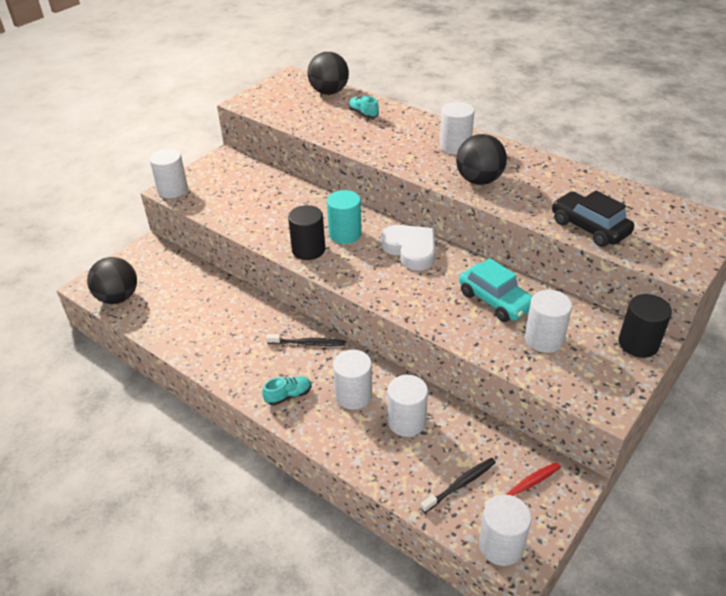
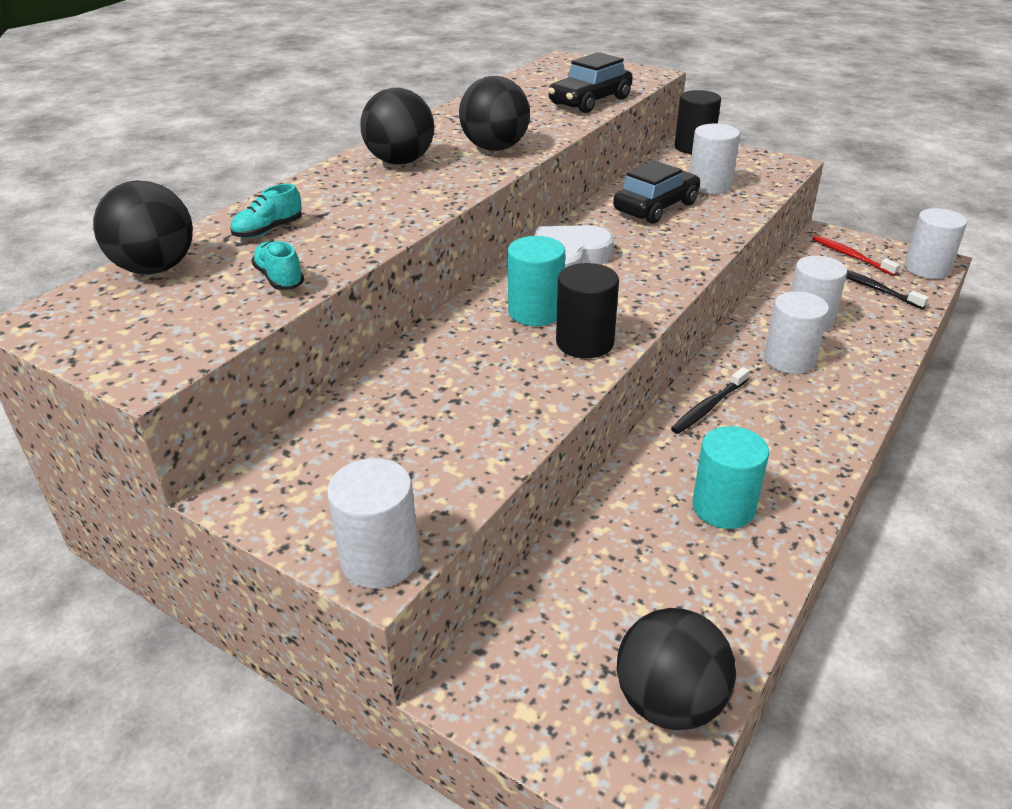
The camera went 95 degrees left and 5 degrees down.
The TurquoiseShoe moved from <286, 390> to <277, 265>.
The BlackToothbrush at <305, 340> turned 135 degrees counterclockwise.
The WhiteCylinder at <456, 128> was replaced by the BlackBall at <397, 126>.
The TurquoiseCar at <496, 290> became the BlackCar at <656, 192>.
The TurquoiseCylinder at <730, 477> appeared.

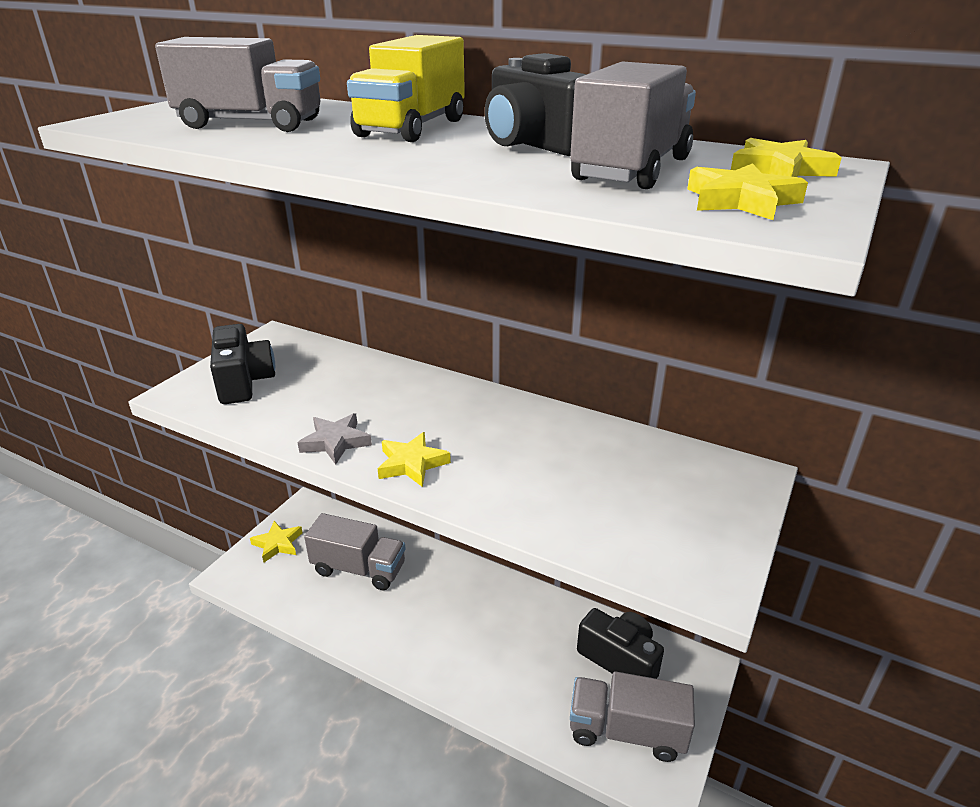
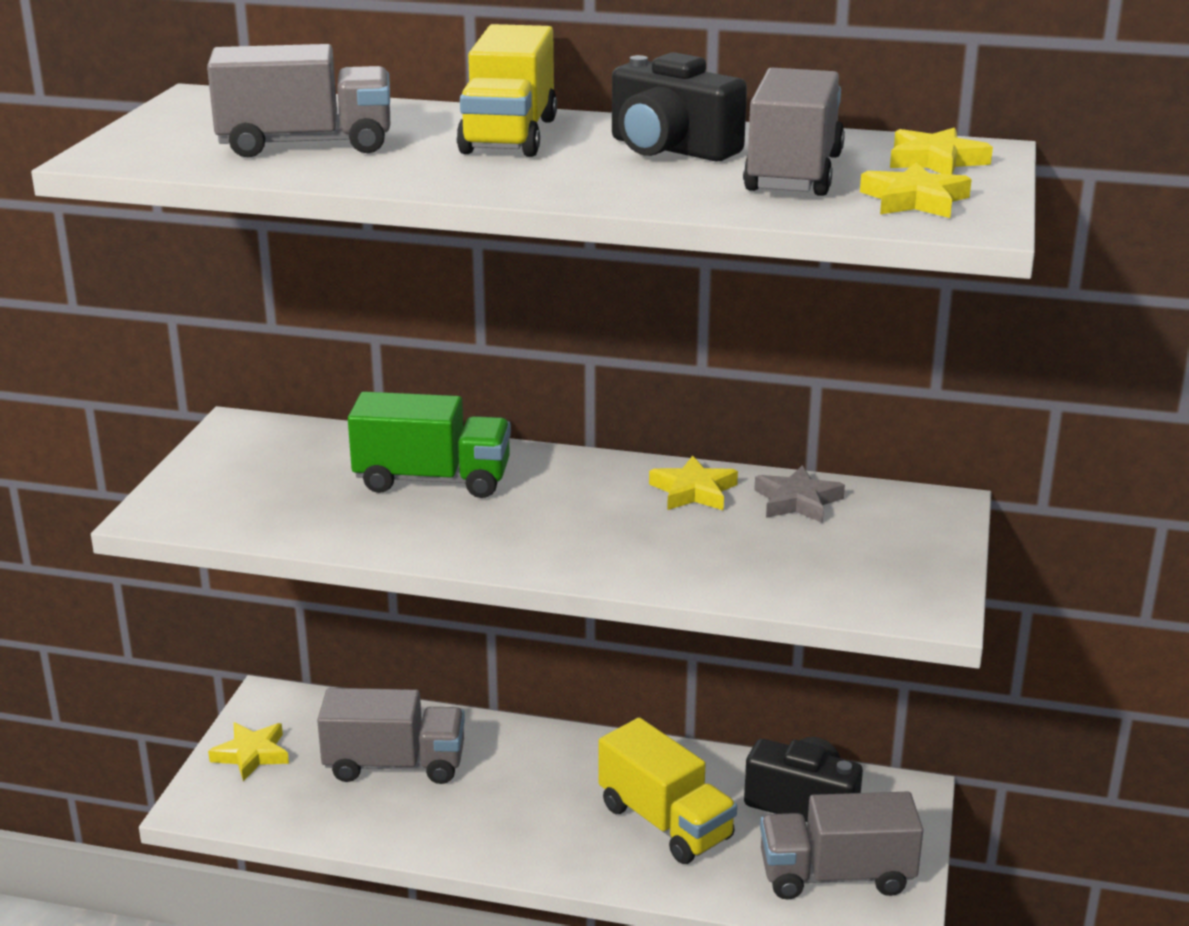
The camera went 15 degrees left and 5 degrees down.
The BlackCamera at <242, 364> disappeared.
The GreyStar moved from <335, 439> to <799, 494>.
The YellowStar moved from <414, 459> to <693, 482>.
The GreenTruck at <429, 445> appeared.
The YellowTruck at <668, 791> appeared.

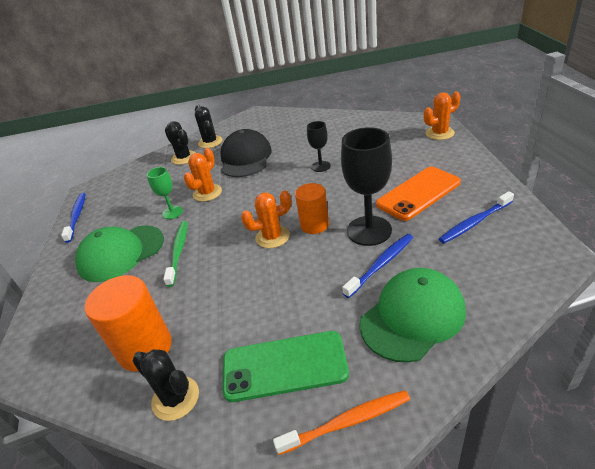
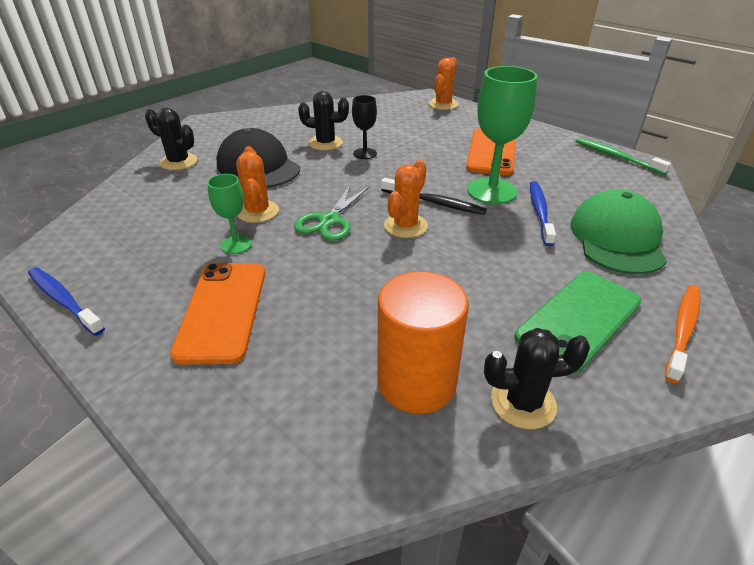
The camera went 45 degrees left and 0 degrees up.
The GreenCap at <119, 253> was replaced by the OrangePhone at <217, 313>.
The GreenToothbrush moved from <175, 254> to <623, 156>.
The BlackCactus moved from <180, 143> to <323, 121>.
The OrangeCylinder at <312, 208> was replaced by the BlackToothbrush at <434, 196>.
The BlackGoblet at <366, 186> became the GreenGoblet at <502, 135>.
The BlueToothbrush at <476, 217> disappeared.
The GreenScissors at <331, 212> appeared.

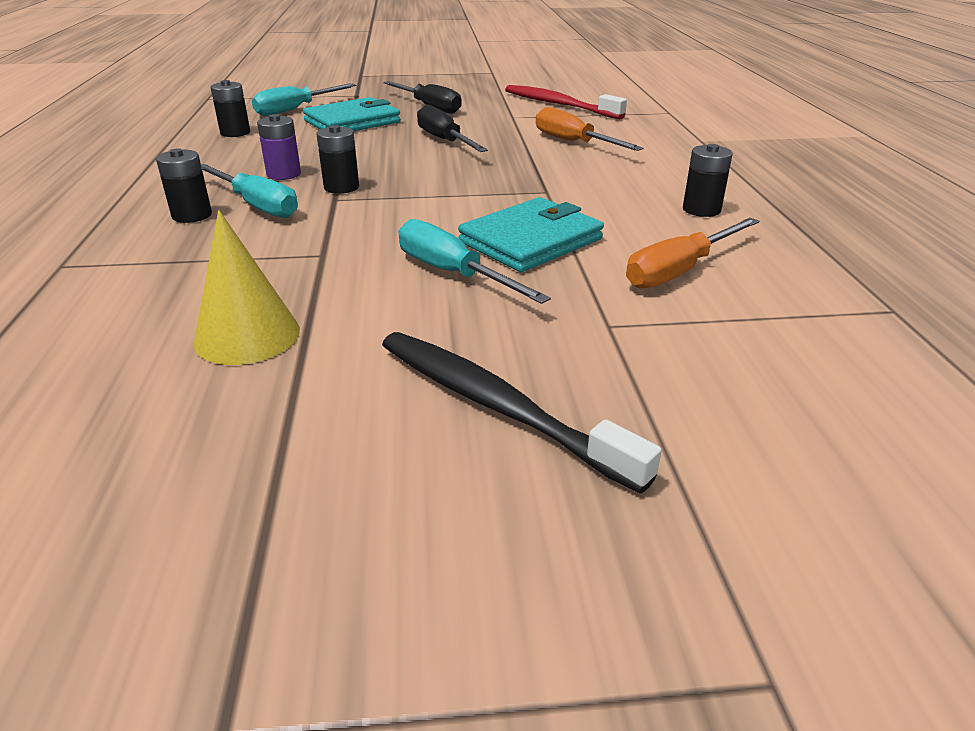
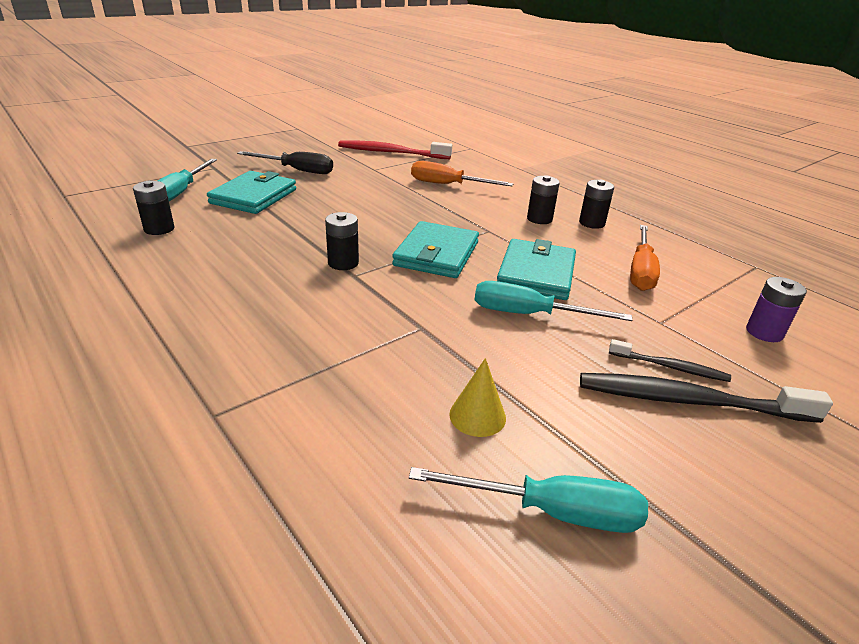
The camera went 35 degrees left and 0 degrees up.
The BlackBattery moved from <184, 185> to <543, 199>.
The YellowCone at <246, 287> changed to 0.66 times the size.
The TurquoiseScrewdriver moved from <249, 191> to <528, 500>.
The PurpleBattery moved from <279, 147> to <776, 309>.
The BlackScrewdriver at <452, 128> disappeared.
The TurquoiseWallet at <435, 249> appeared.
The BlackToothbrush at <670, 360> appeared.

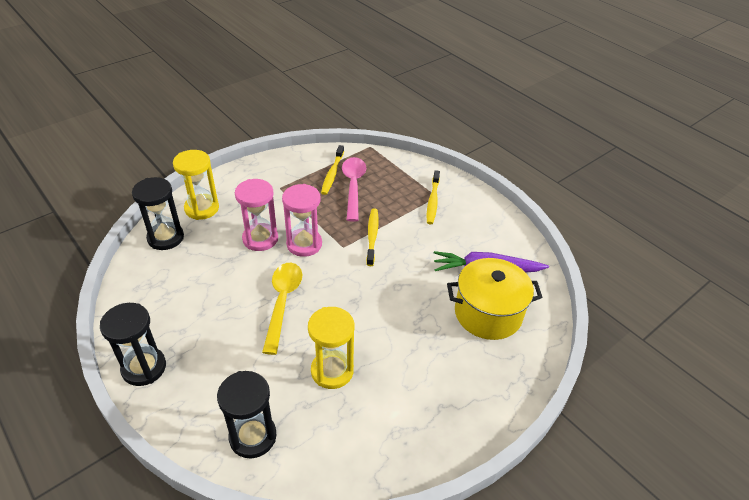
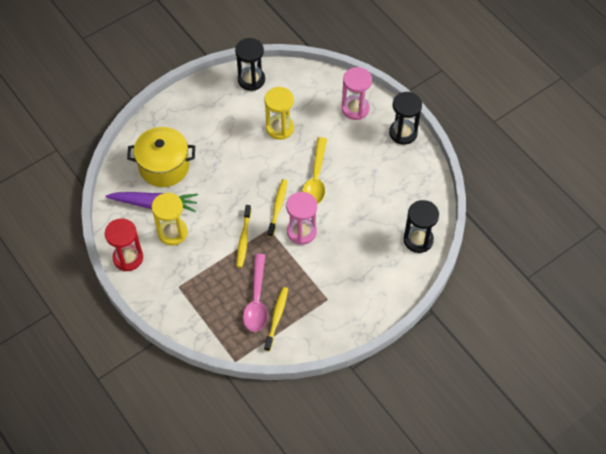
The camera went 175 degrees left and 15 degrees up.
The YellowHourglass moved from <196, 185> to <170, 218>.
The BlackHourglass moved from <246, 414> to <250, 64>.
The PinkHourglass moved from <256, 215> to <357, 93>.
The YellowToothbrush moved from <433, 197> to <277, 208>.
The RedHourglass at <124, 245> appeared.

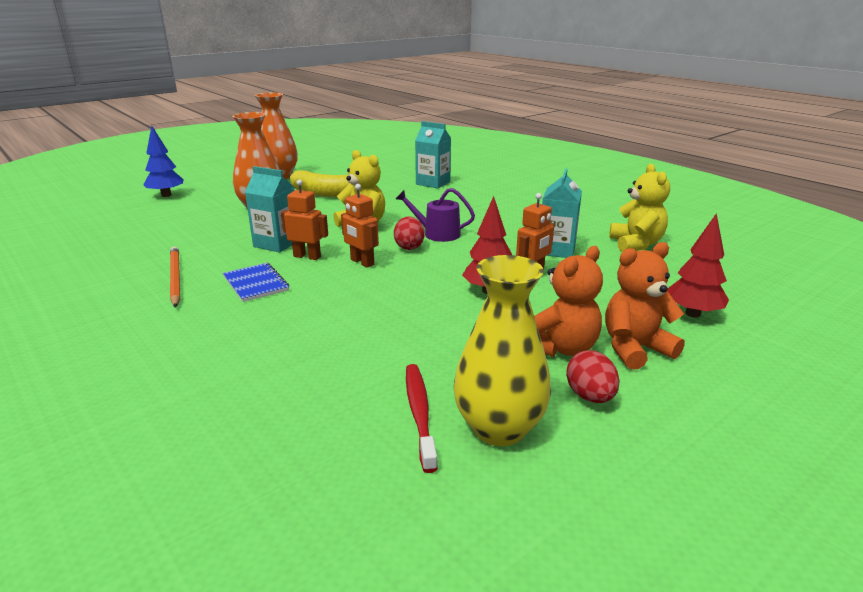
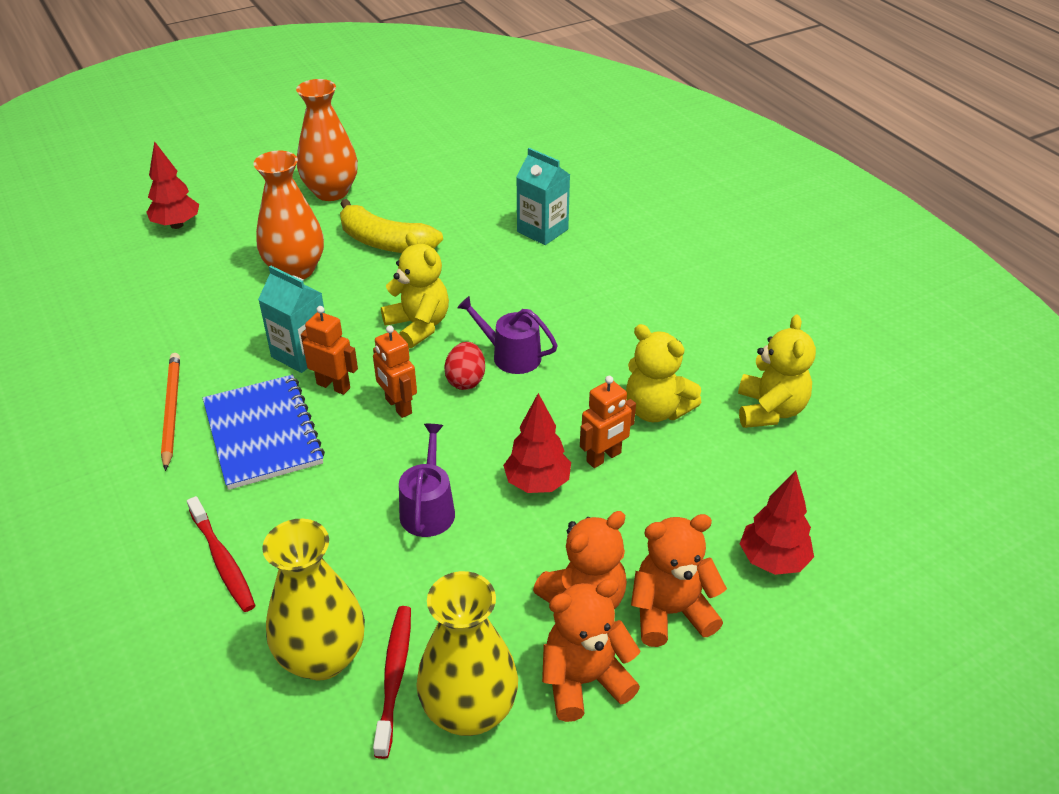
The camera went 10 degrees right and 15 degrees up.
The BlueTree at <163, 161> became the RedTree at <172, 185>.
The BlueNotebook at <256, 282> changed to 1.65 times the size.
The TurquoiseCarton at <562, 213> was replaced by the YellowTeddyBear at <663, 373>.
The RedEgg at <593, 376> was replaced by the OrangeTeddyBear at <591, 650>.
The RedToothbrush at <221, 554> appeared.
The YellowVase at <313, 600> appeared.
The PurpleWateringCan at <427, 480> appeared.

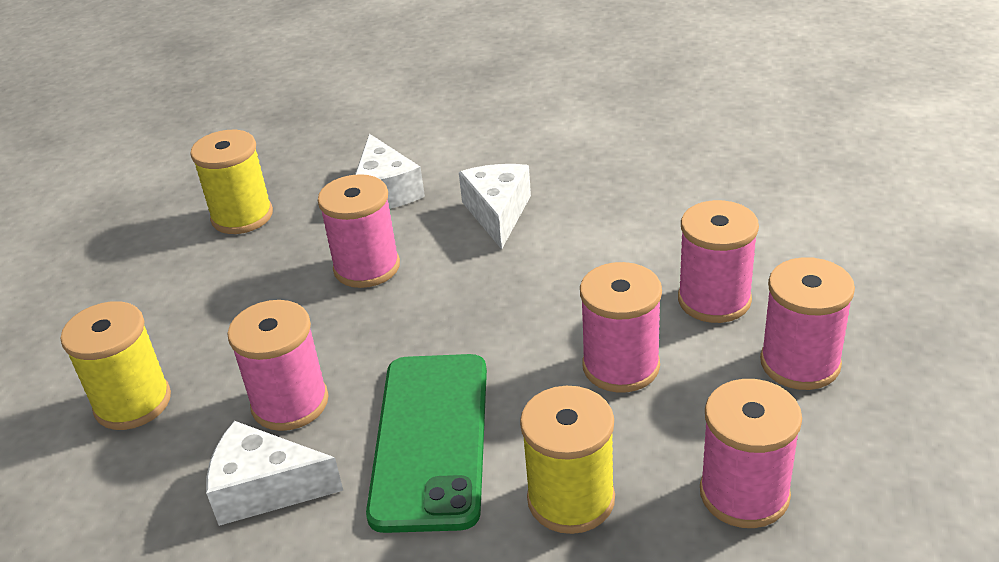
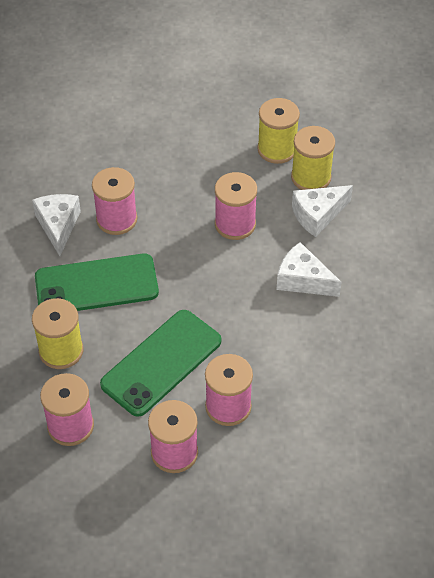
The camera went 75 degrees right and 15 degrees up.
The YellowSpool moved from <115, 365> to <313, 158>.
The WhiteCheese at <495, 206> turned 135 degrees counterclockwise.
The PinkSpool at <621, 327> was replaced by the GreenPhone at <160, 363>.

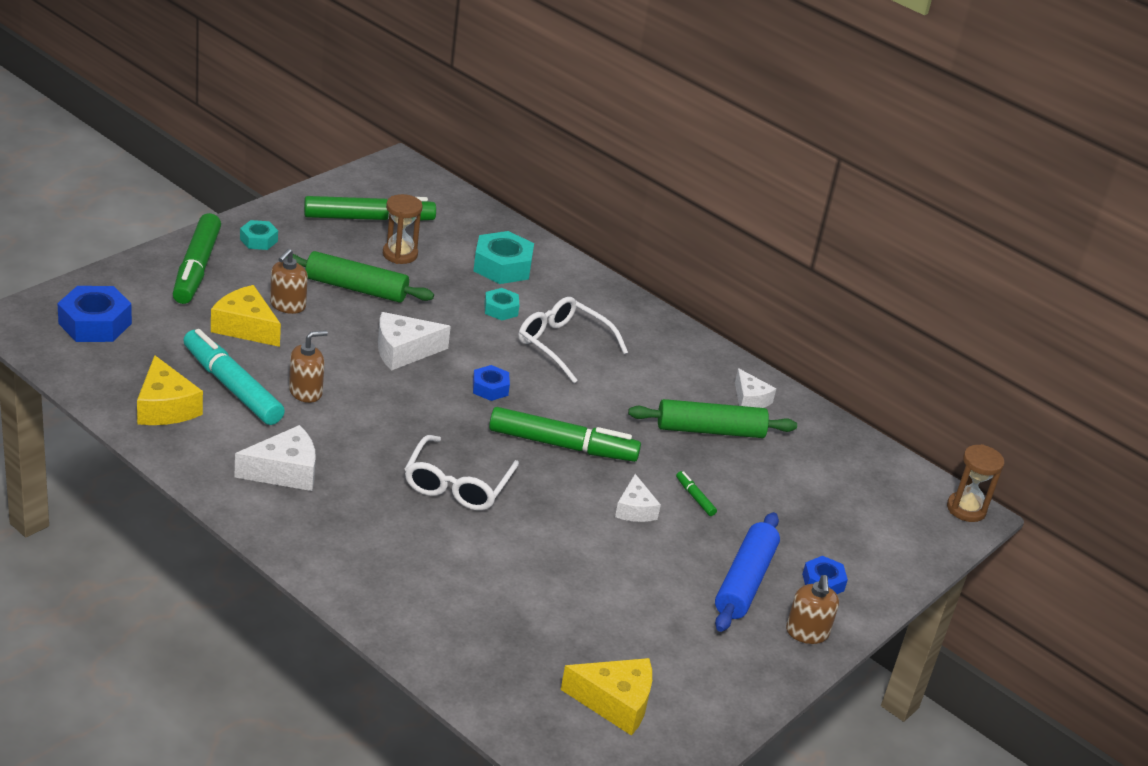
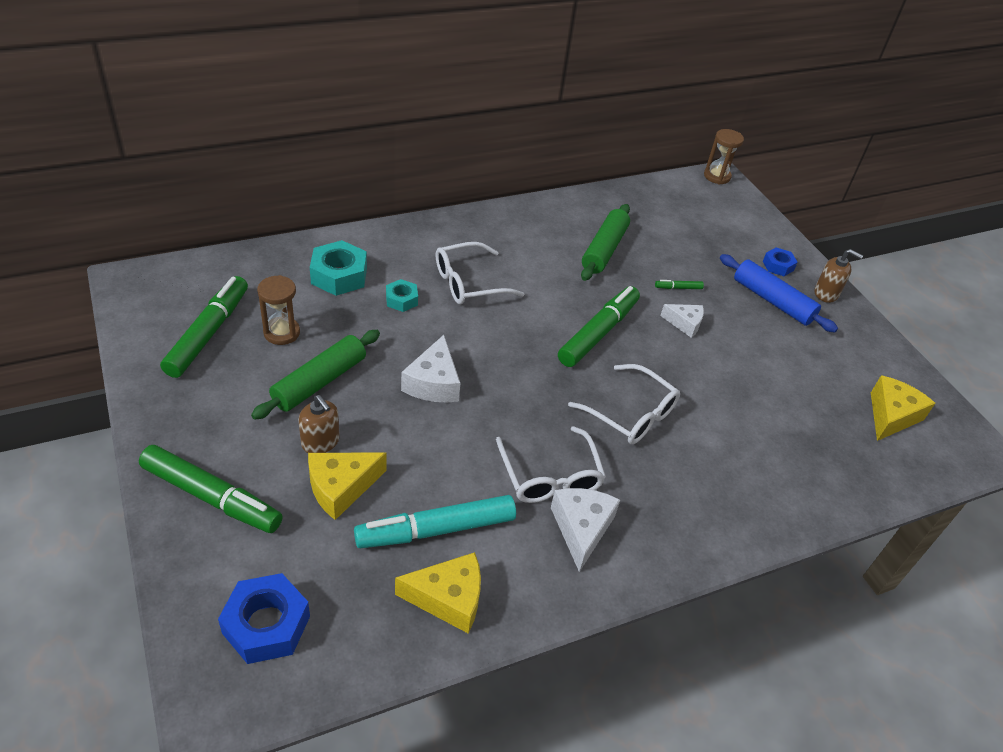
The camera went 65 degrees left and 10 degrees up.
The TurquoiseNut at <259, 235> disappeared.
The BrownSoapDispenser at <308, 366> disappeared.
The BlueNut at <491, 383> disappeared.
The WhiteCheese at <755, 388> disappeared.
The WhiteGlasses at <551, 464> appeared.

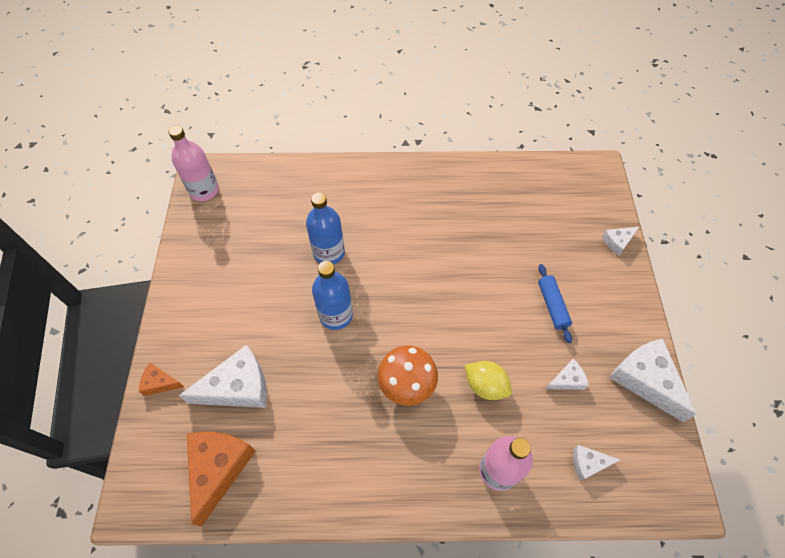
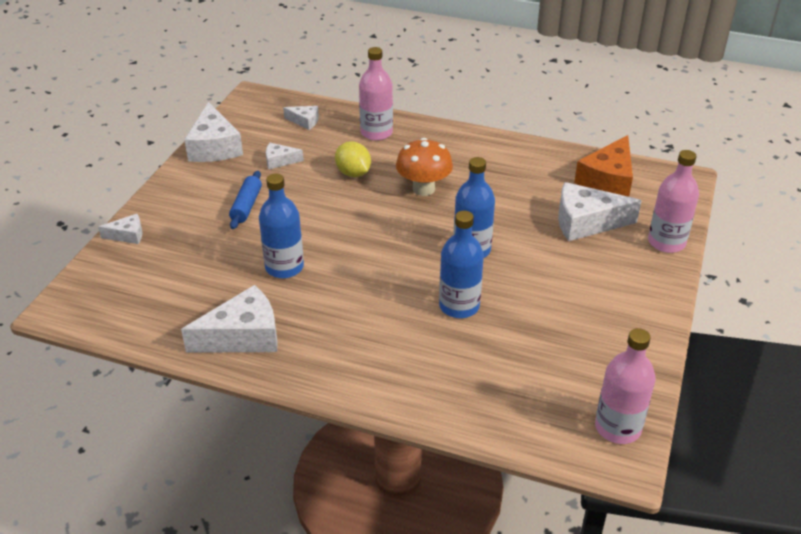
The camera went 160 degrees left and 20 degrees down.
The OrangeCheese at <161, 379> was replaced by the PinkBottle at <673, 201>.
The WhiteCheese at <229, 319> appeared.
The BlueBottle at <281, 226> appeared.

